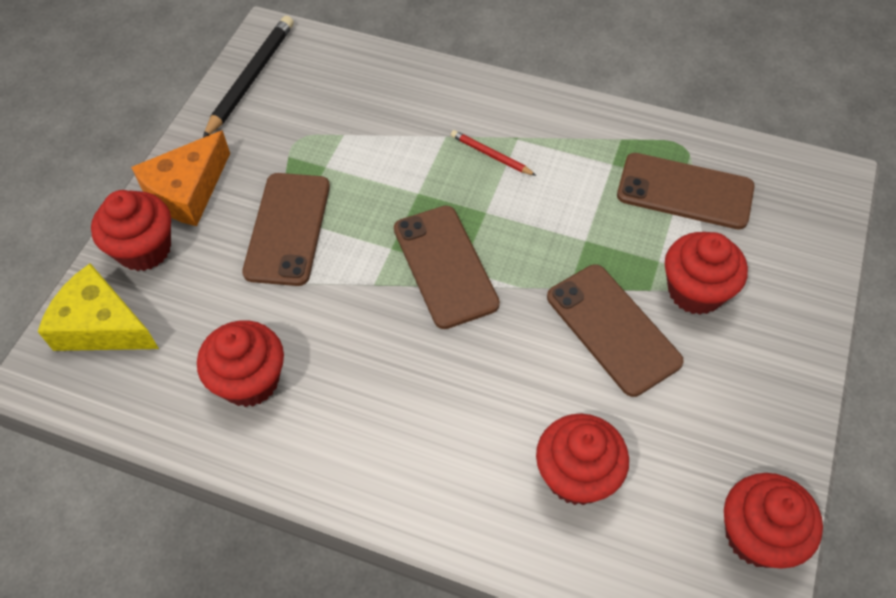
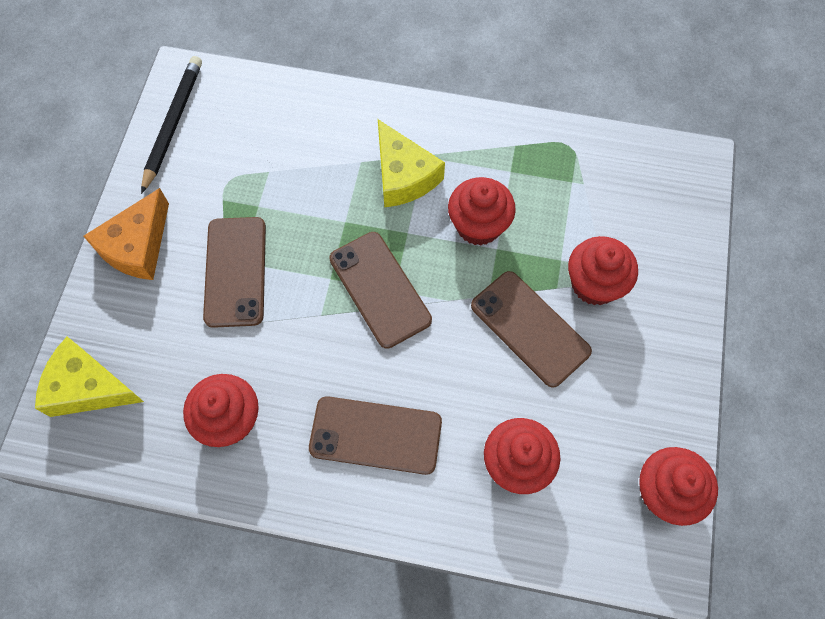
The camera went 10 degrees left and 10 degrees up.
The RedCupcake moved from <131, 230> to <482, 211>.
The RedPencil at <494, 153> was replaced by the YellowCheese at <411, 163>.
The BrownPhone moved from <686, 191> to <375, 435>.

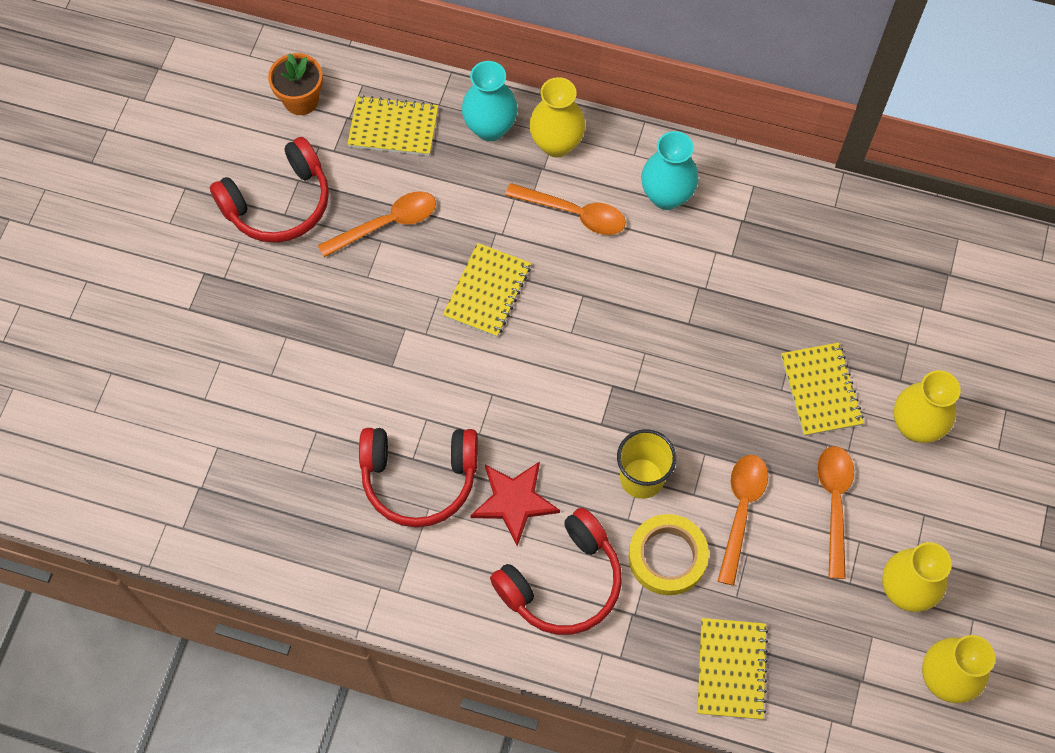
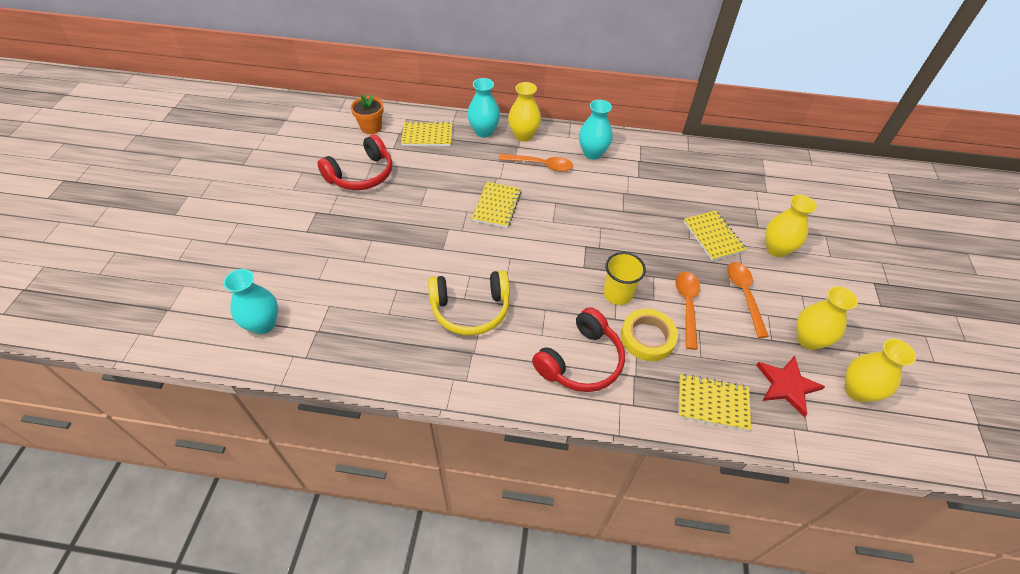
The camera went 10 degrees left and 15 degrees down.
The OrangeSpoon at <377, 224> disappeared.
The RedHeadphones at <418, 477> became the YellowHeadphones at <469, 303>.
The RedStar moved from <515, 503> to <790, 386>.
The YellowNotebook at <732, 669> turned 75 degrees counterclockwise.
The TurquoiseVase at <250, 301> appeared.

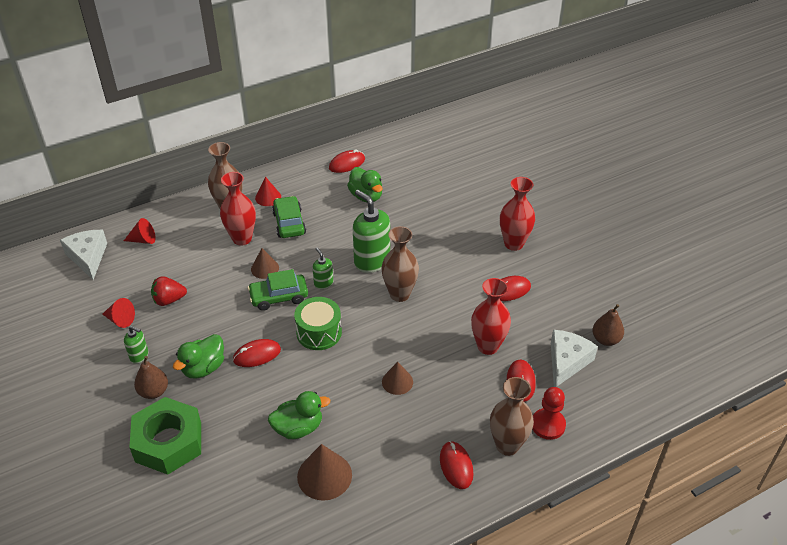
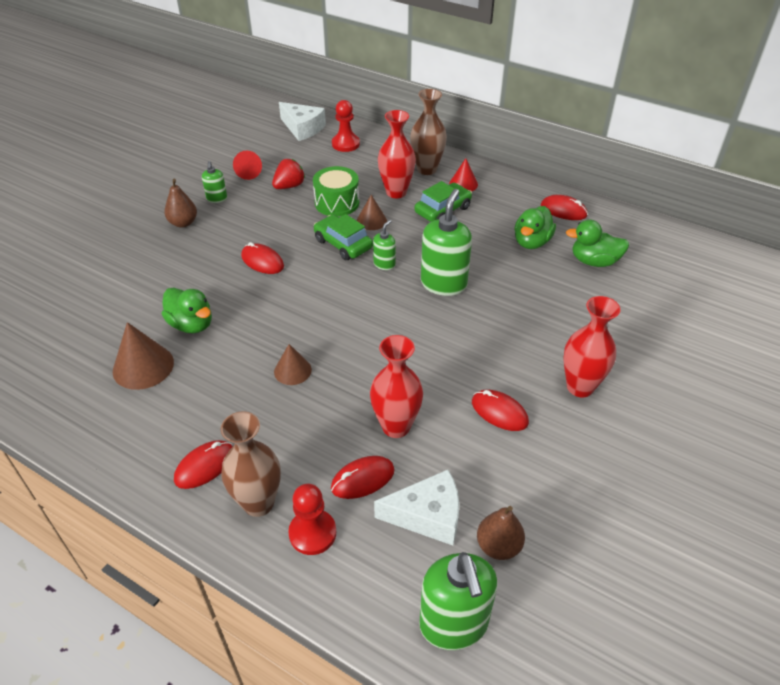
The camera went 60 degrees right and 0 degrees up.
The WhiteCheese at <83, 255> turned 90 degrees clockwise.
The RedCone at <140, 231> was replaced by the RedPawn at <346, 126>.
The GreenNut at <165, 436> disappeared.
The RedStrawberry at <169, 291> turned 90 degrees clockwise.
The GreenDuck moved from <198, 356> to <597, 243>.
The GreenDrum moved from <318, 323> to <336, 191>.
The BrownVase at <400, 264> disappeared.
The GreenSoapDispenser at <458, 601> appeared.

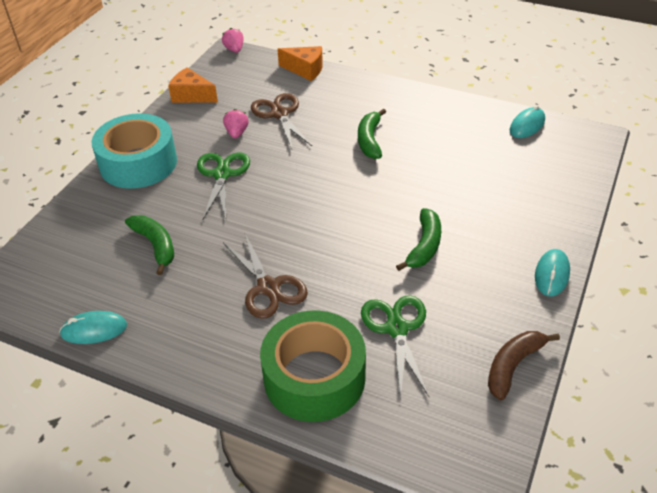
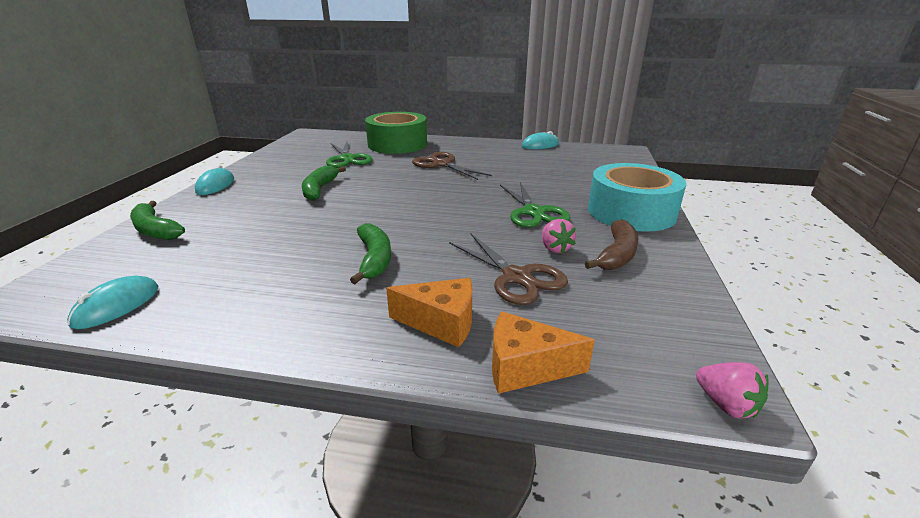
The camera went 165 degrees right and 15 degrees down.
The GreenBanana moved from <149, 245> to <157, 220>.
The OrangeCheese moved from <193, 85> to <429, 312>.
The BrownBanana moved from <524, 366> to <611, 244>.

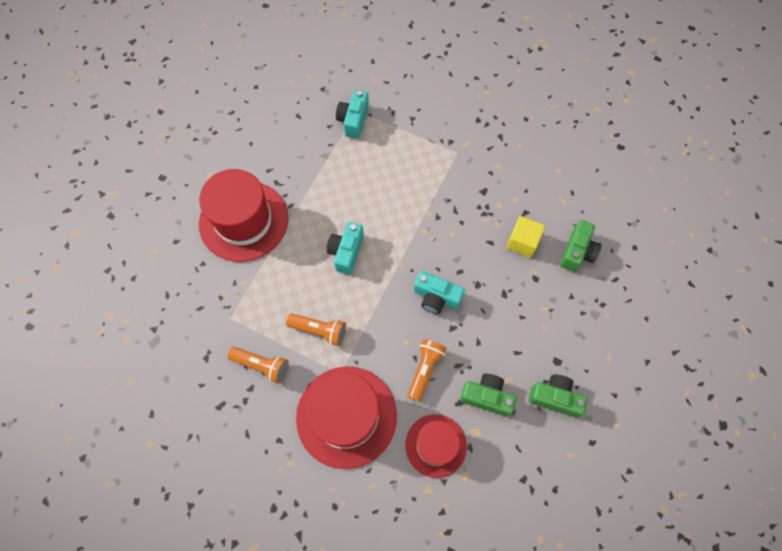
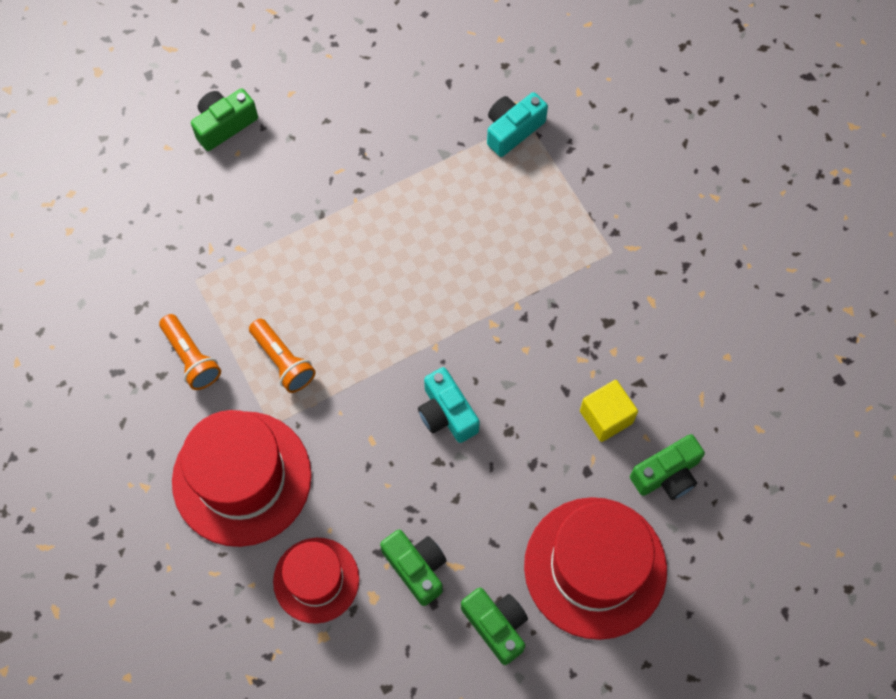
The camera went 35 degrees right and 0 degrees up.
The RedHat moved from <243, 215> to <595, 568>.
The TurquoiseCamera at <345, 248> disappeared.
The OrangeFlashlight at <427, 370> disappeared.
The GreenCamera at <224, 120> appeared.

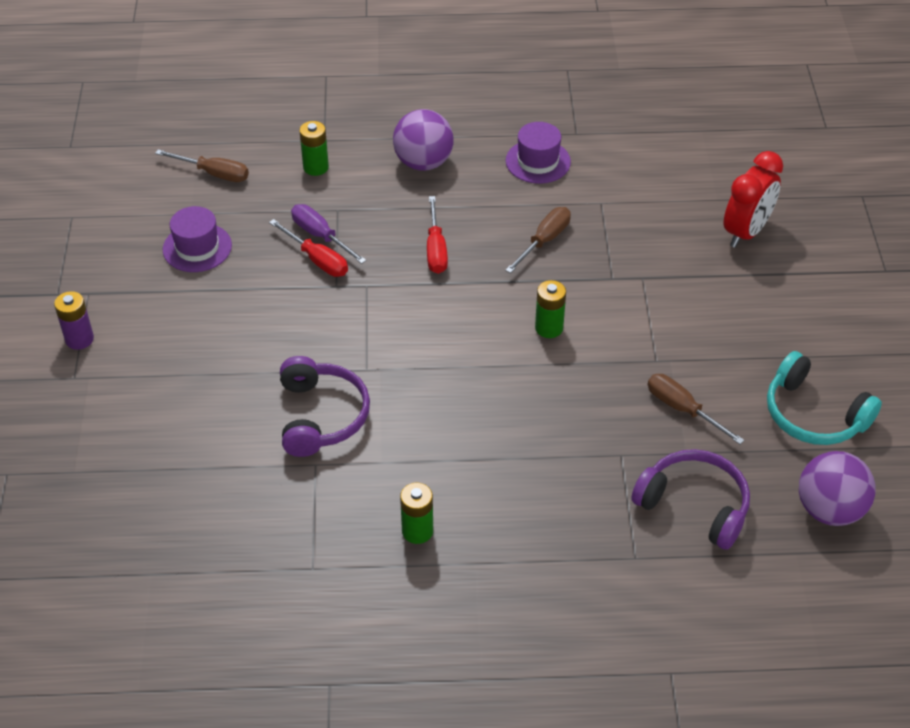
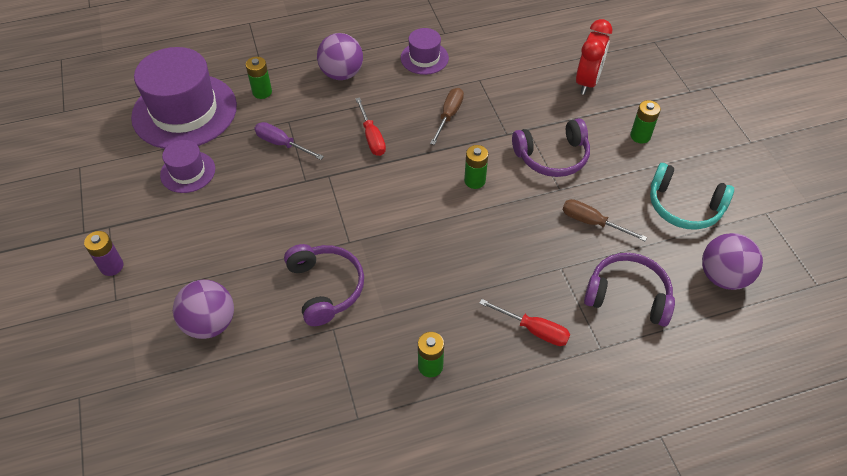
The camera went 15 degrees left and 5 degrees up.
The BrownScrewdriver at <202, 166> was replaced by the PurpleHat at <184, 98>.
The RedScrewdriver moved from <308, 248> to <524, 322>.
The PurpleBall at <203, 309> appeared.
The PurpleHeadphones at <551, 147> appeared.
The GreenBattery at <645, 121> appeared.

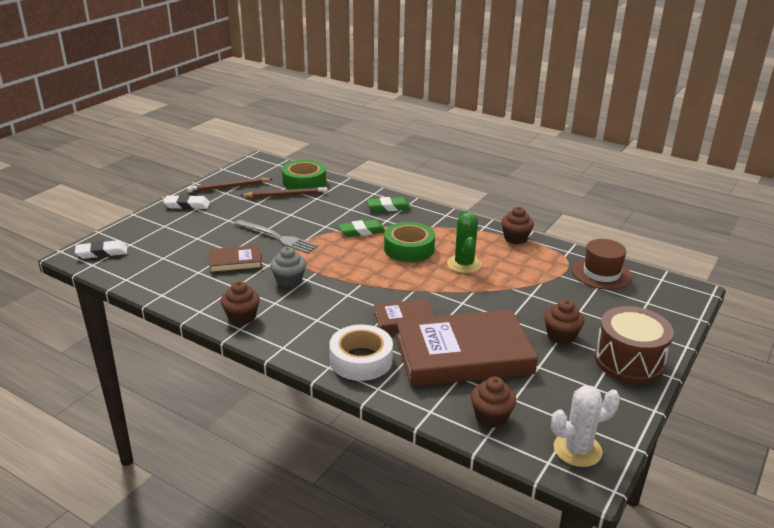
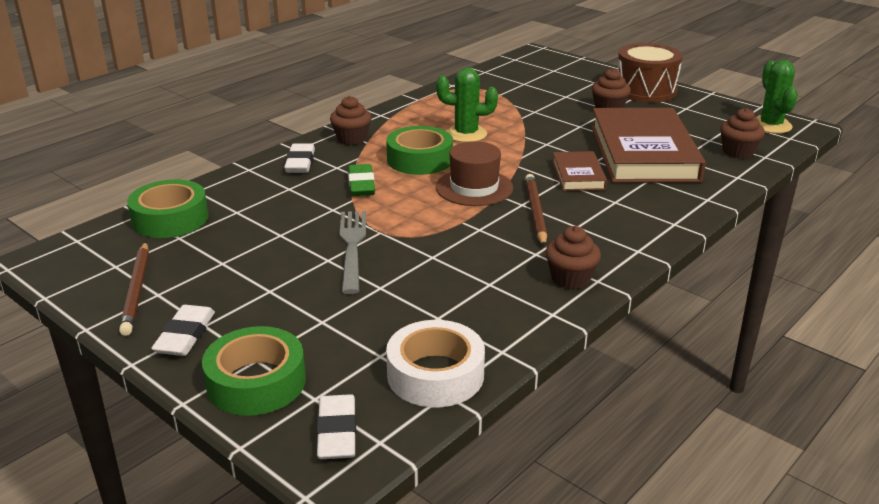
The camera went 80 degrees left and 0 degrees up.
The BrownBook at <235, 259> disappeared.
The GreyFork at <276, 236> turned 45 degrees counterclockwise.
The BrownPencil moved from <284, 192> to <536, 210>.
The GreyCupcake at <288, 267> disappeared.
The WhiteTape moved from <361, 353> to <435, 364>.
The GreenEraser at <389, 204> became the WhiteEraser at <299, 158>.
The BrownCupcake moved from <517, 225> to <351, 120>.
The WhiteCactus at <585, 426> became the GreenCactus at <777, 97>.
The BrownHat moved from <602, 264> to <474, 173>.
The GreenTape at <254, 371> appeared.

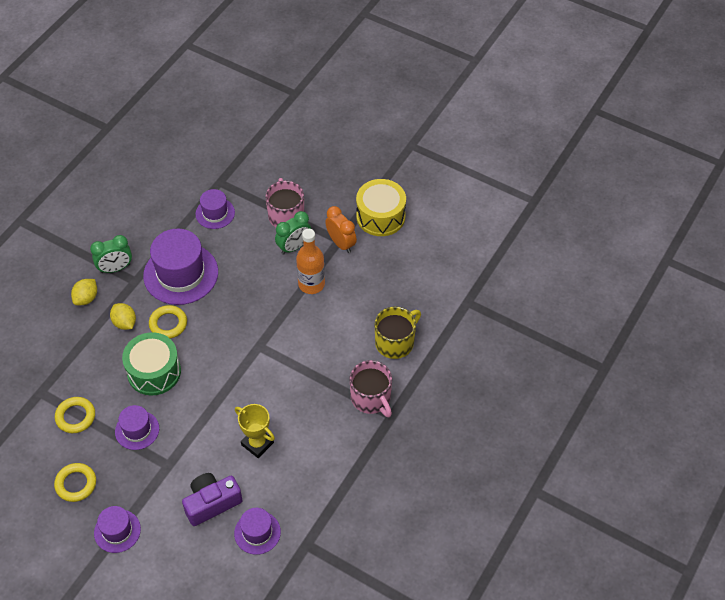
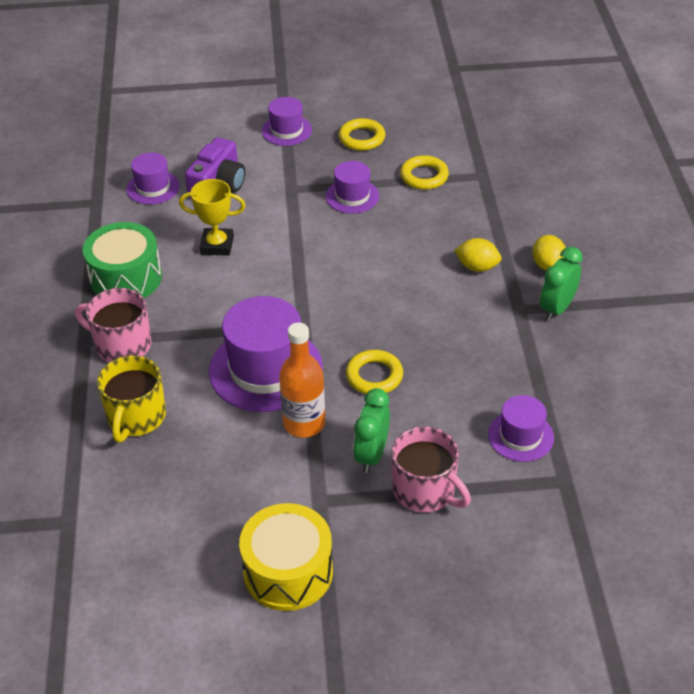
The camera went 145 degrees right and 10 degrees down.
The GreenDrum moved from <151, 363> to <122, 260>.
The PurpleHat moved from <180, 267> to <266, 354>.
The YellowRing moved from <168, 322> to <374, 372>.
The OrangeClock at <341, 229> disappeared.

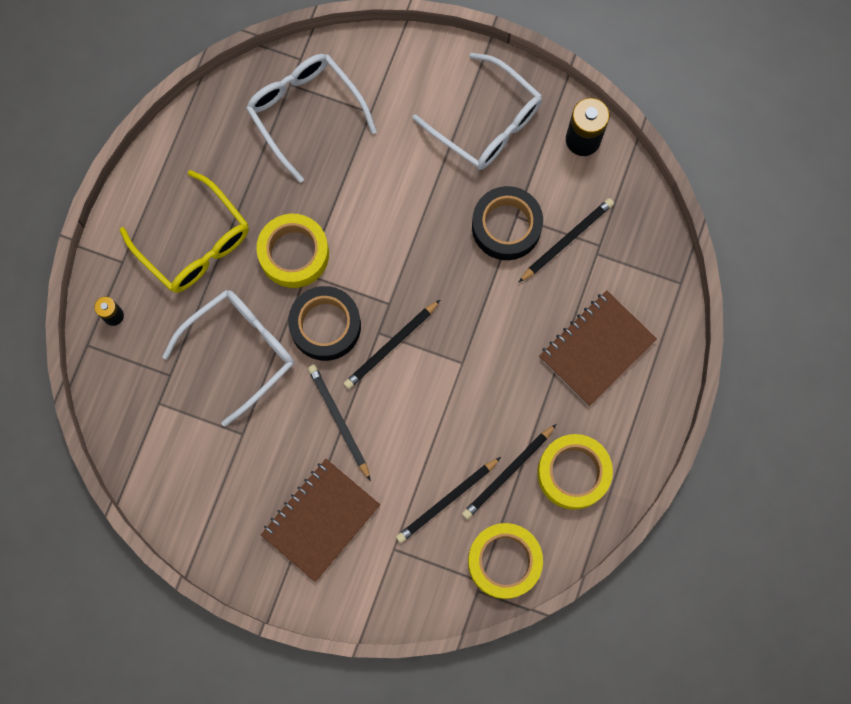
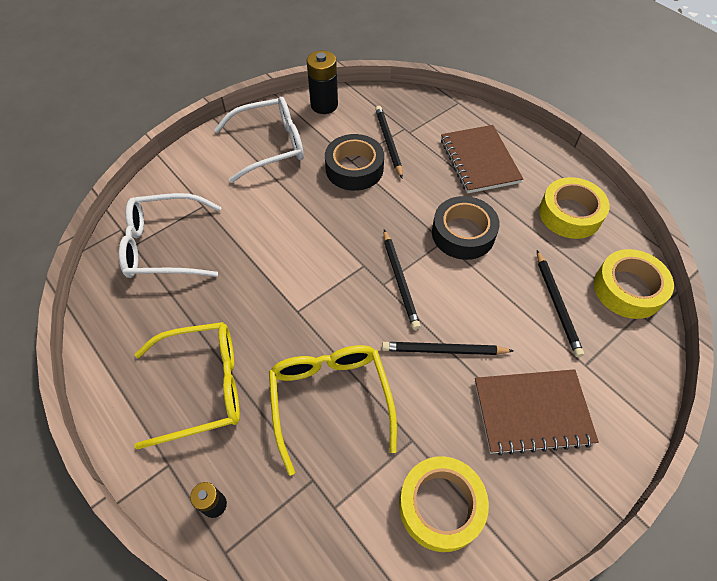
The camera went 60 degrees left and 20 degrees down.
The WhiteGlasses at <228, 358> became the YellowGlasses at <333, 410>.
The YellowTape moved from <292, 251> to <444, 504>.
The BrownNotebook at <320, 520> turned 75 degrees counterclockwise.
The BlackTape moved from <324, 323> to <466, 228>.
The BlackPencil at <509, 471> disappeared.

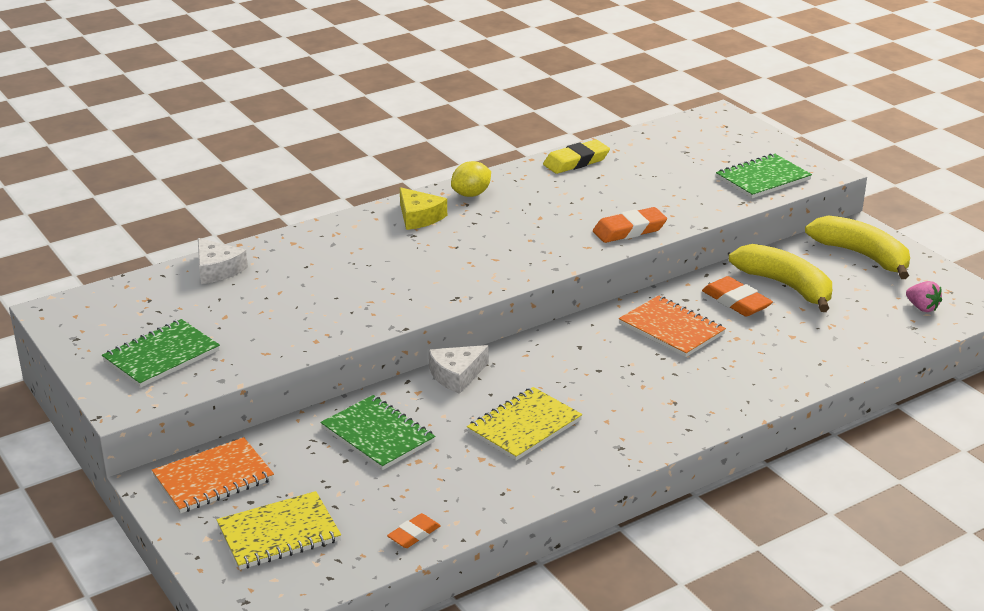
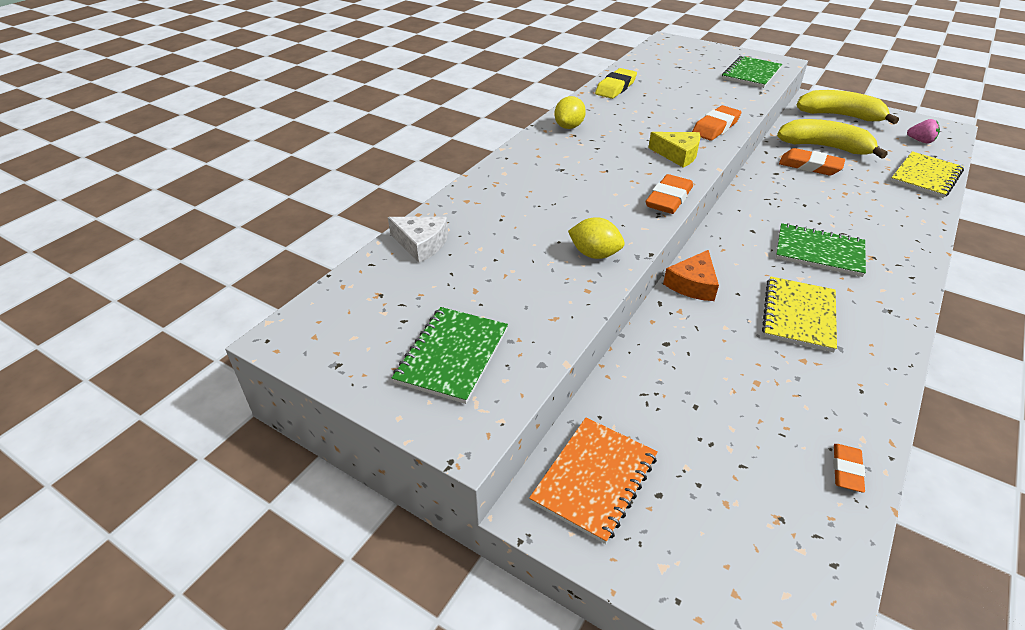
The camera went 25 degrees left and 10 degrees up.
The YellowNotebook moved from <279, 530> to <927, 174>.
The GreenNotebook moved from <377, 432> to <821, 250>.
The YellowCheese moved from <423, 208> to <674, 150>.
The WhiteCheese at <459, 369> became the OrangeCheese at <691, 275>.
The OrangeNotebook at <672, 326> disappeared.
The YellowLemon at <596, 238> appeared.
The OrangeEraser at <669, 194> appeared.

